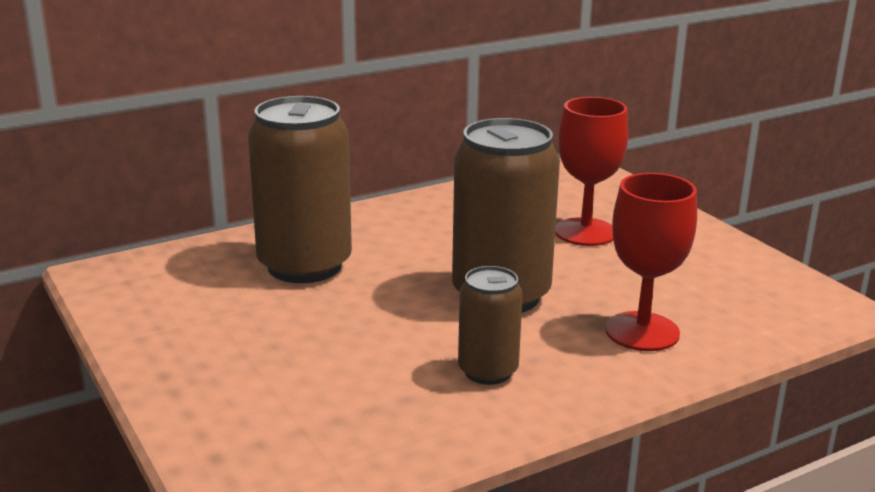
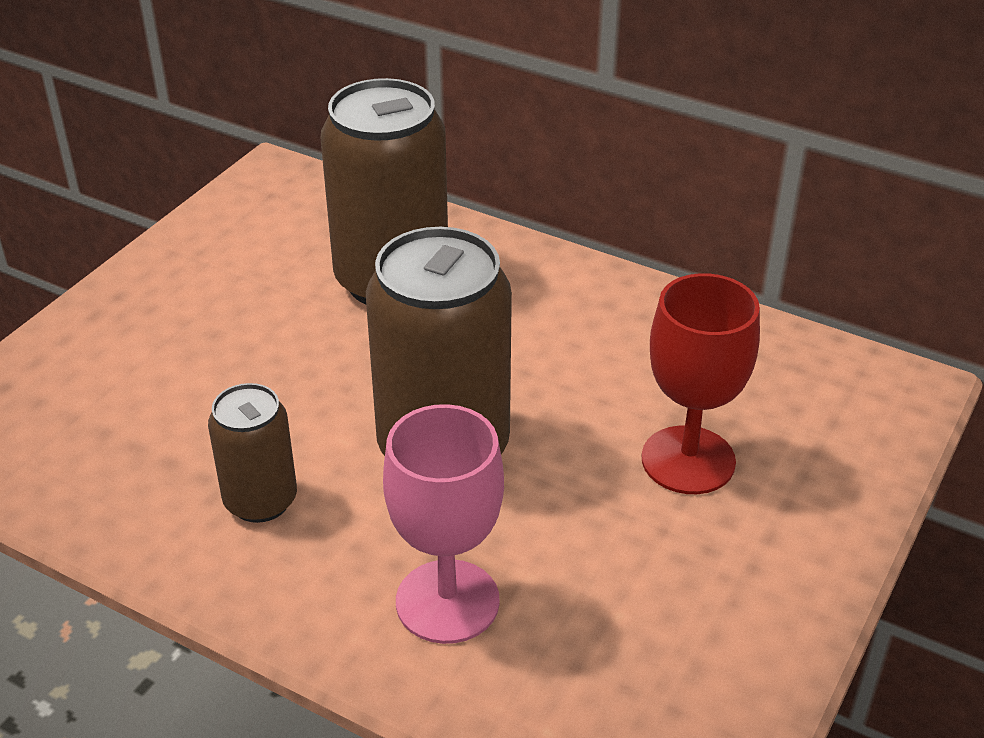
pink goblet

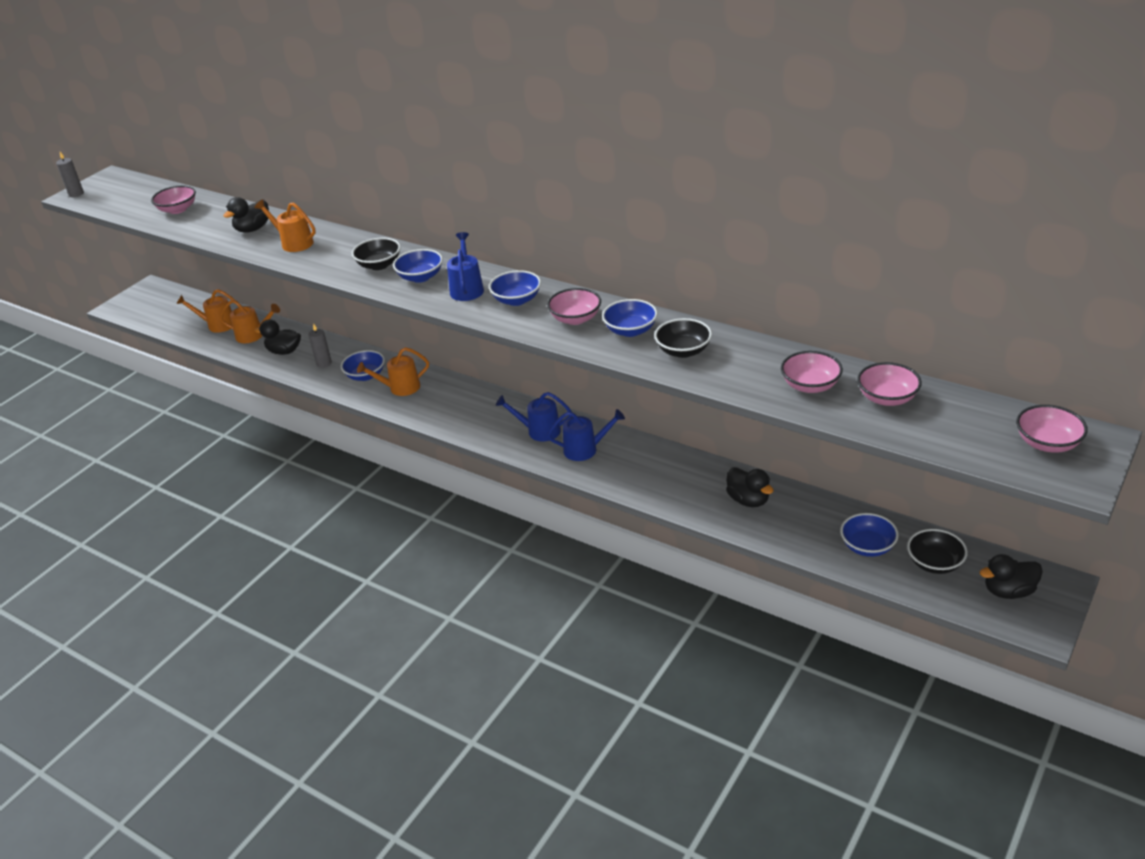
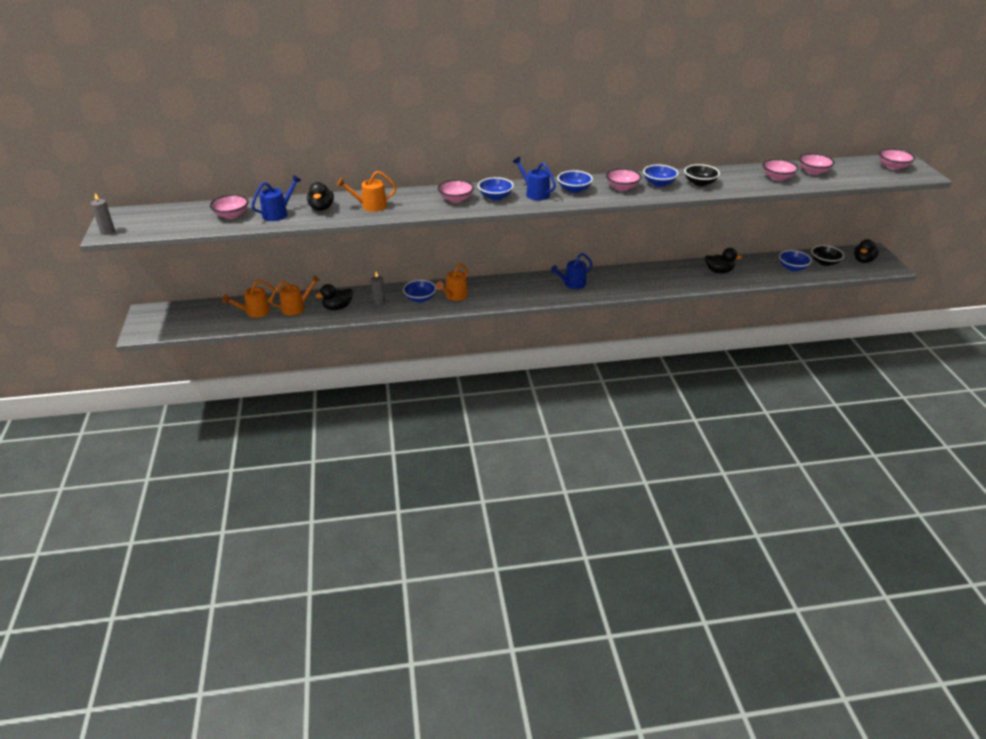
pink bowl (no. 2 from left)
blue watering can (no. 1 from left)

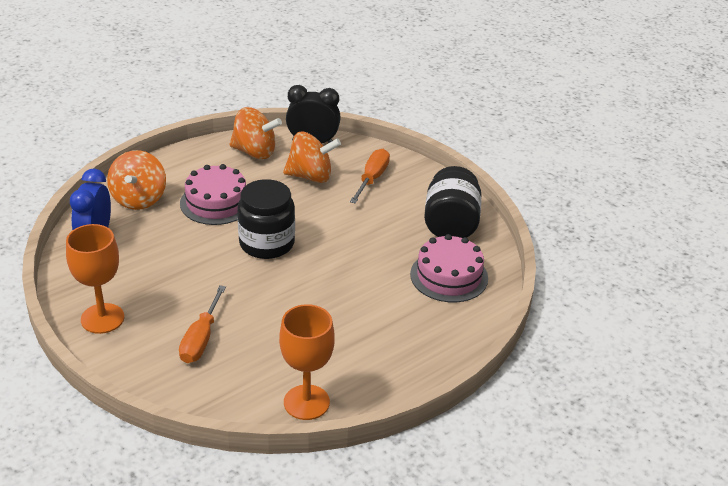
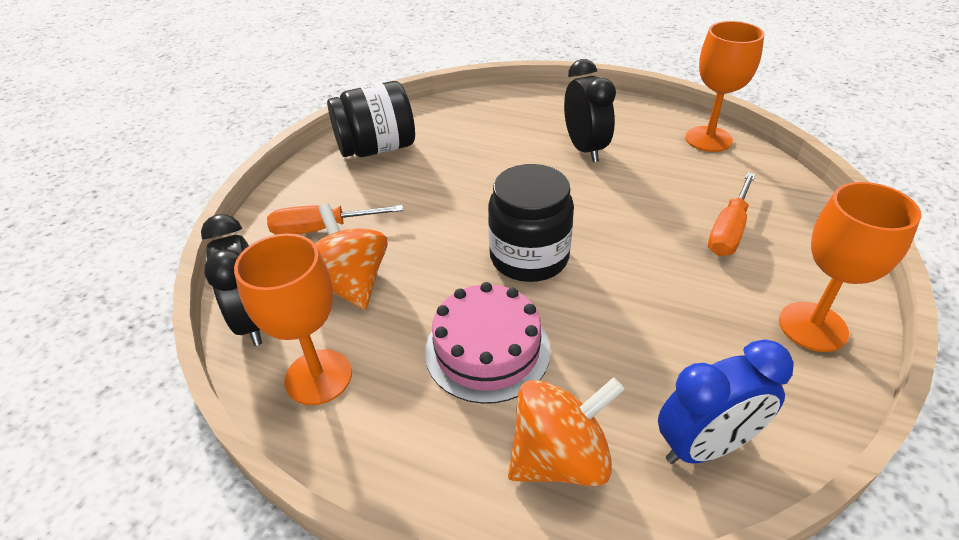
orange screwdriver (no. 2 from left)
orange goblet (no. 1 from left)
pink cake (no. 2 from left in the first image)
black clock (no. 2 from left)

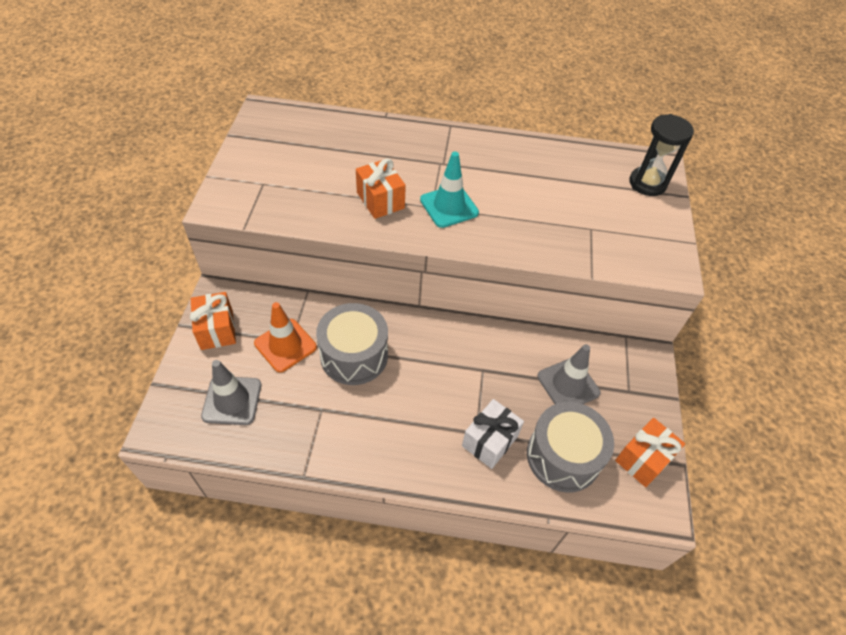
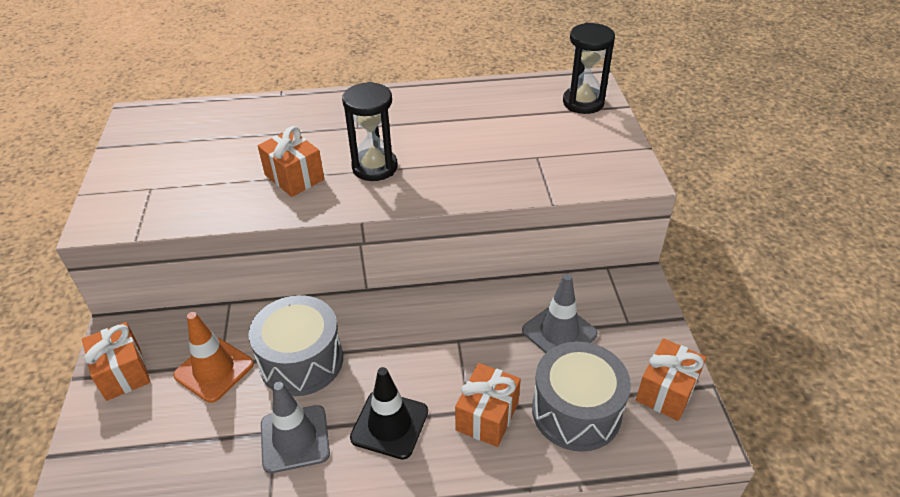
grey traffic cone (no. 1 from left)
black hourglass (no. 1 from left)
orange gift (no. 3 from left)
black traffic cone

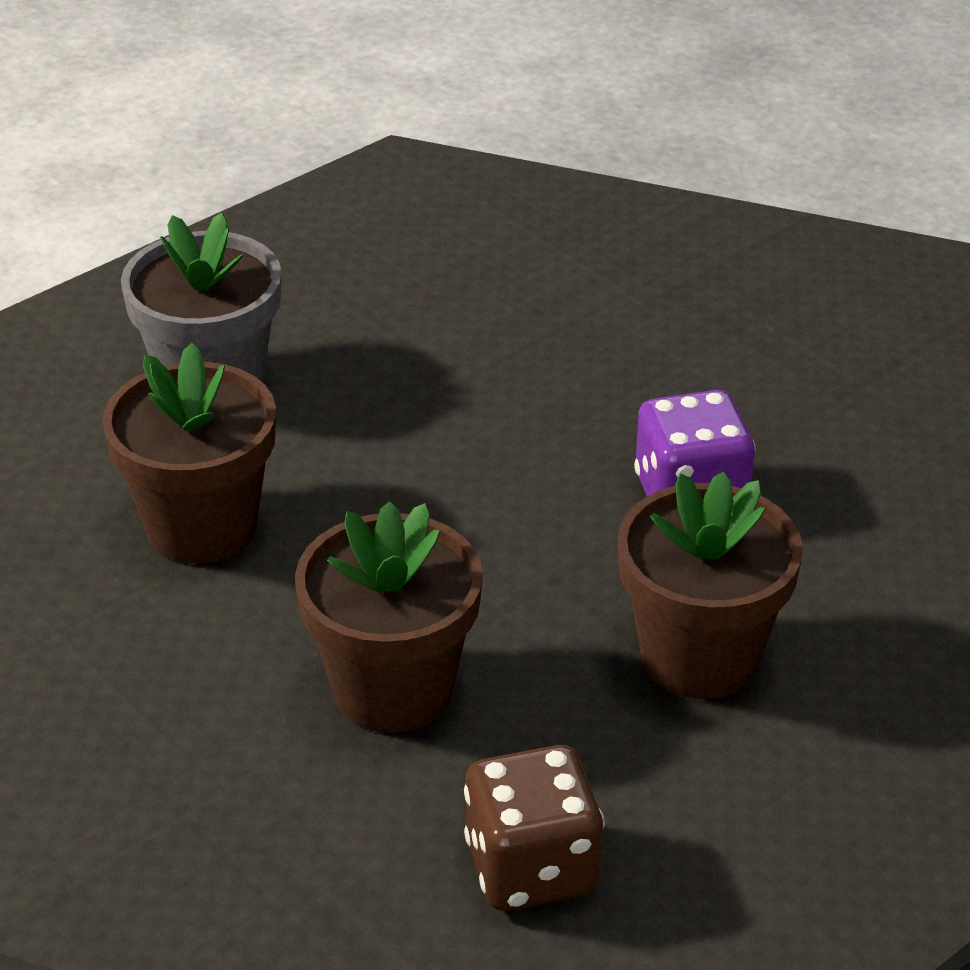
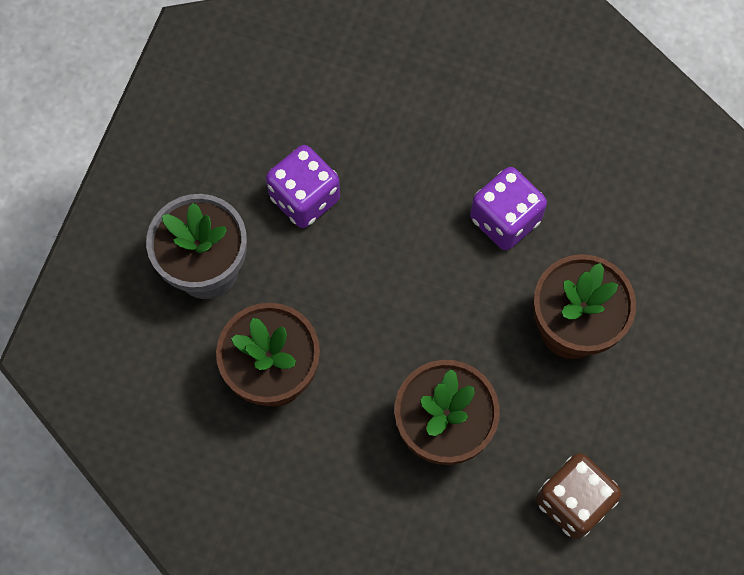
purple dice (no. 1 from left)

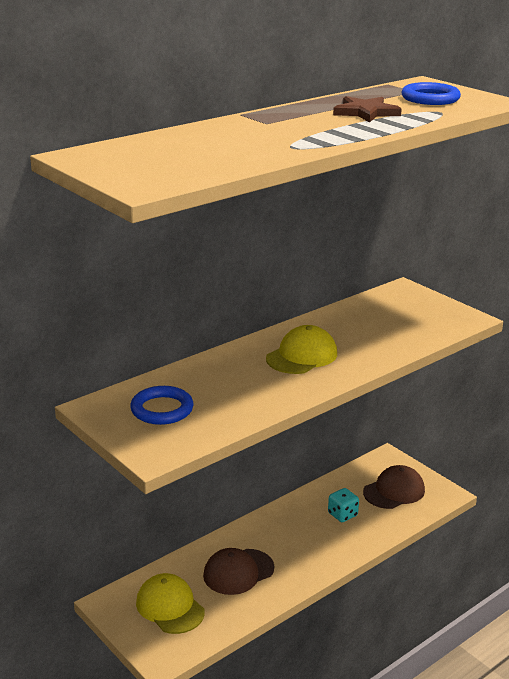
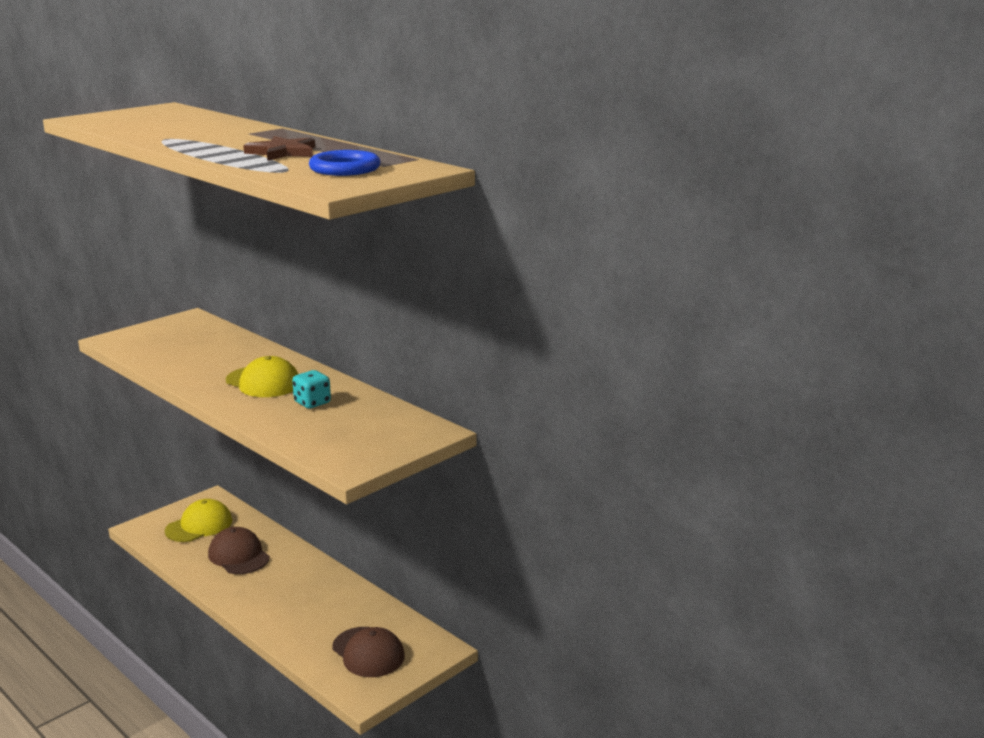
blue ring (no. 1 from left in the first image)
turquoise dice

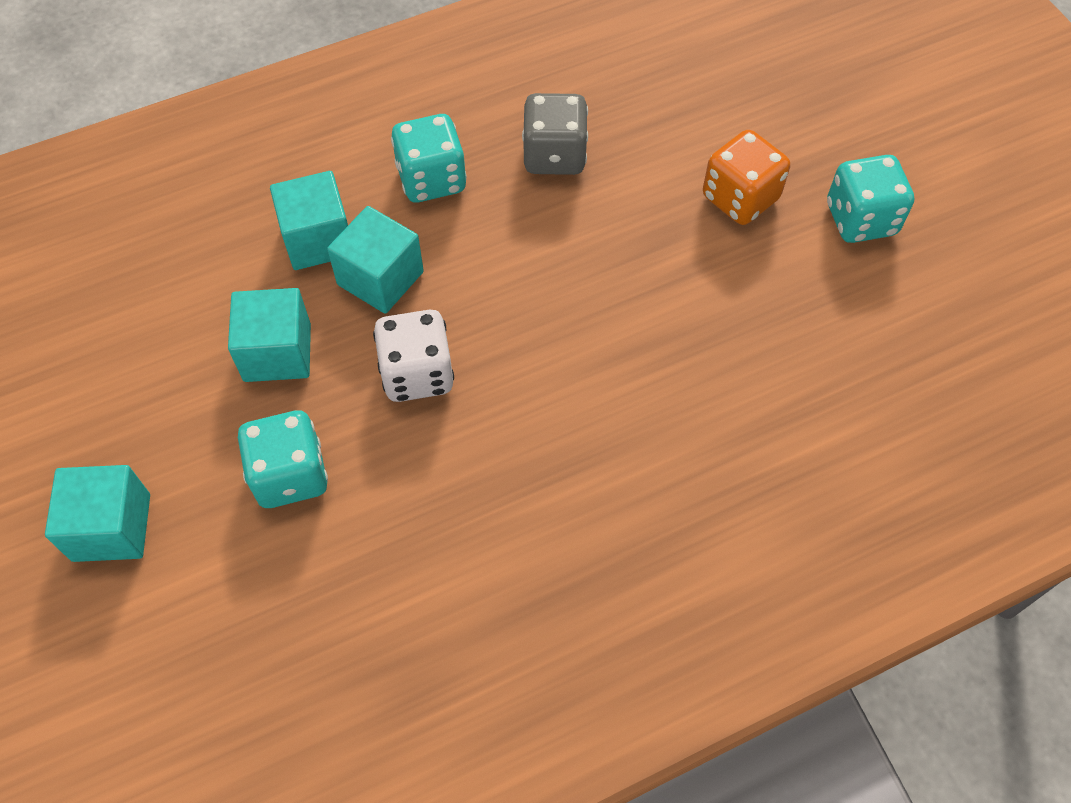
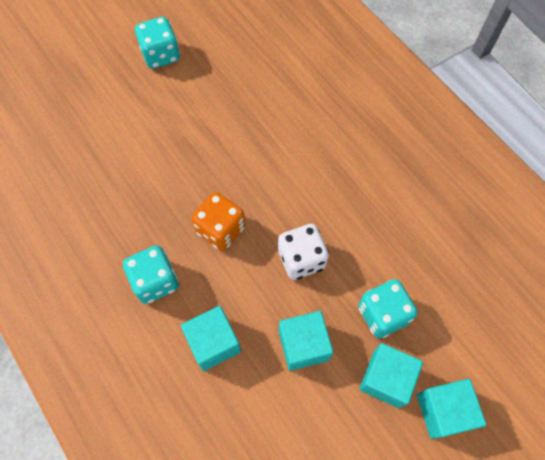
turquoise cube (no. 3 from left)
grey dice
orange dice

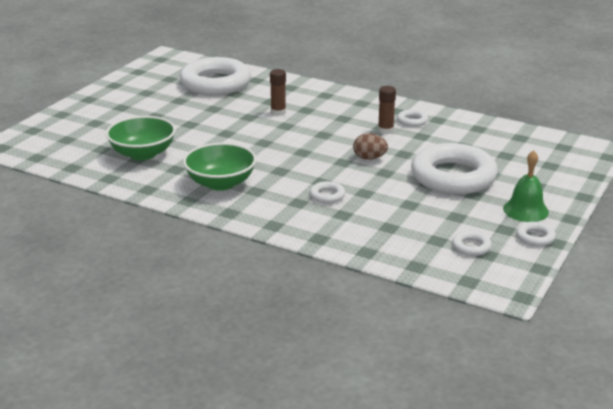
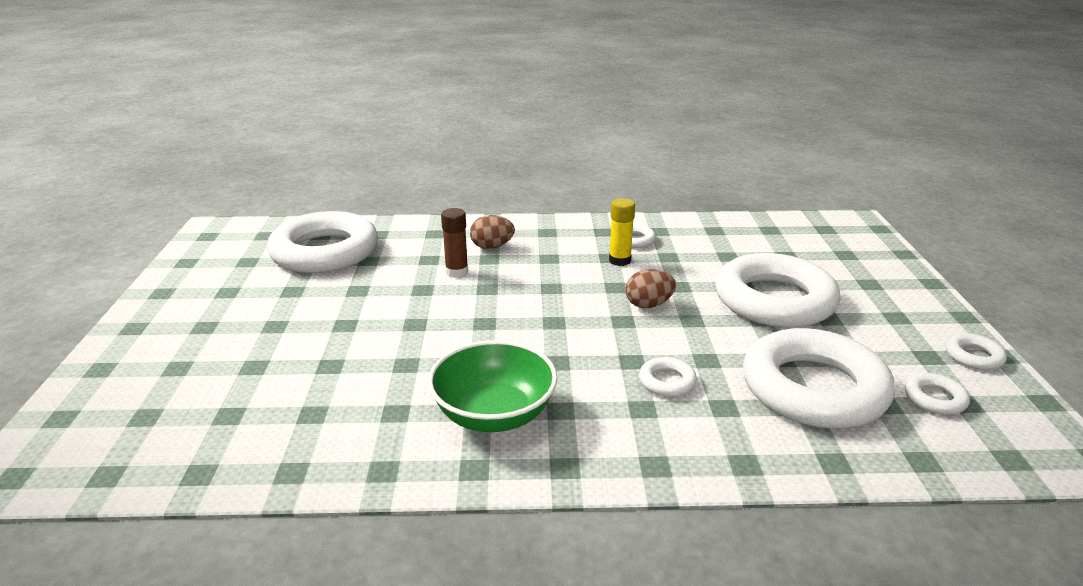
green bowl (no. 1 from left in the first image)
yellow glue stick
green bell
brown egg (no. 1 from left)
white ring (no. 5 from left)

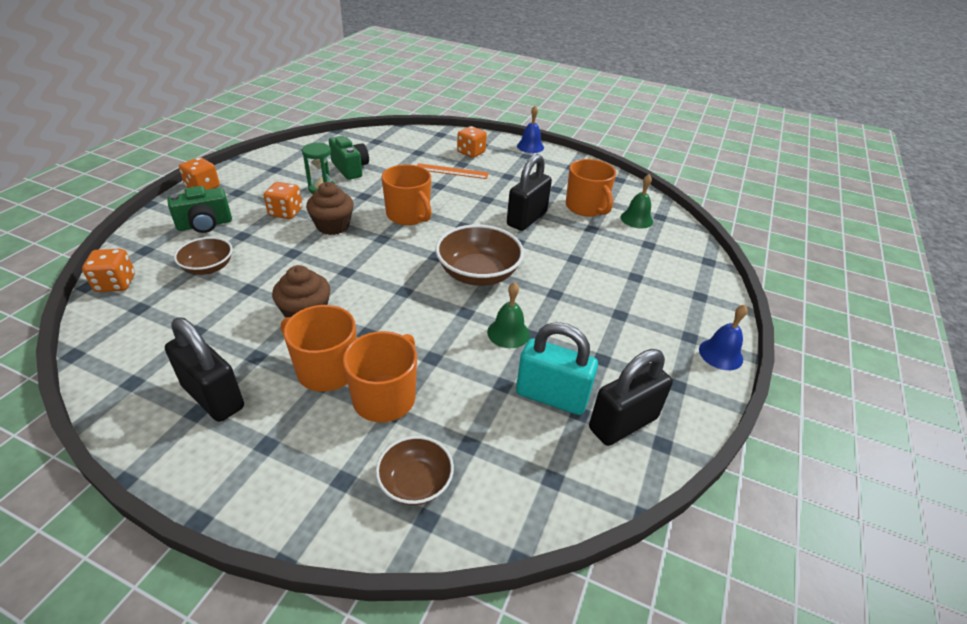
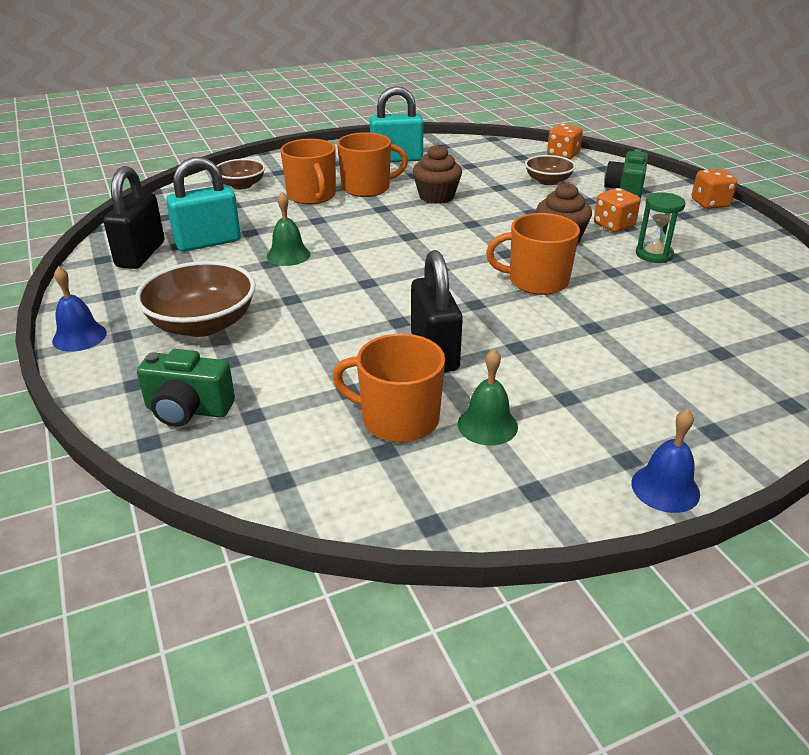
turquoise padlock (no. 2 from left)
green camera (no. 1 from left)
orange ruler
brown bowl (no. 1 from left)
orange dice (no. 4 from left in the first image)
green bell (no. 2 from left)

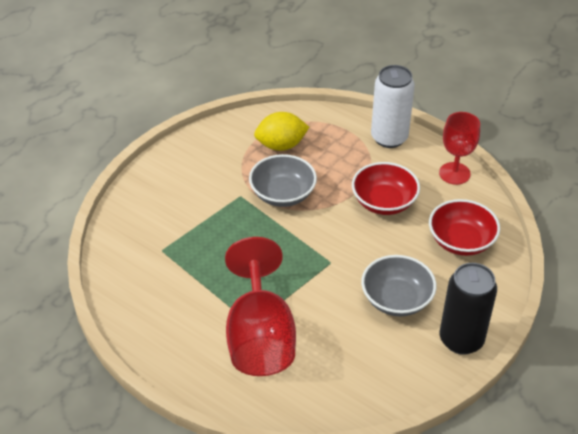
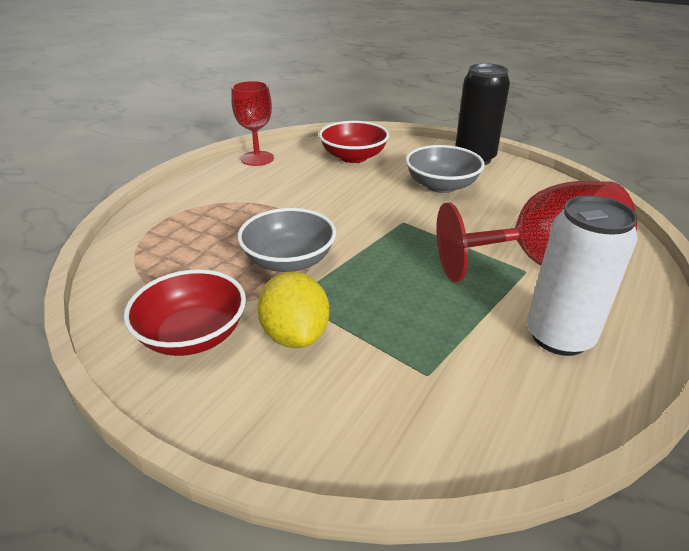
yellow lemon
red bowl (no. 1 from left)
white can

